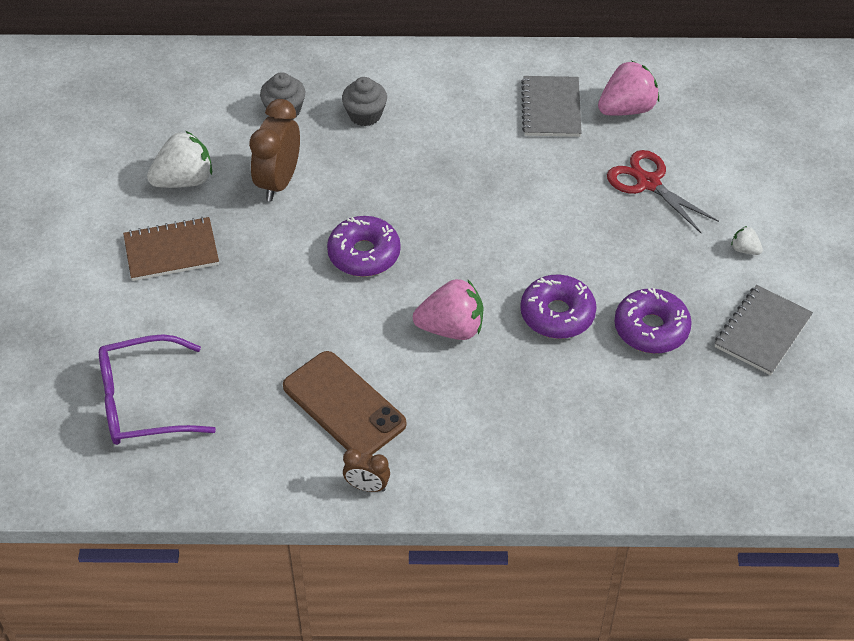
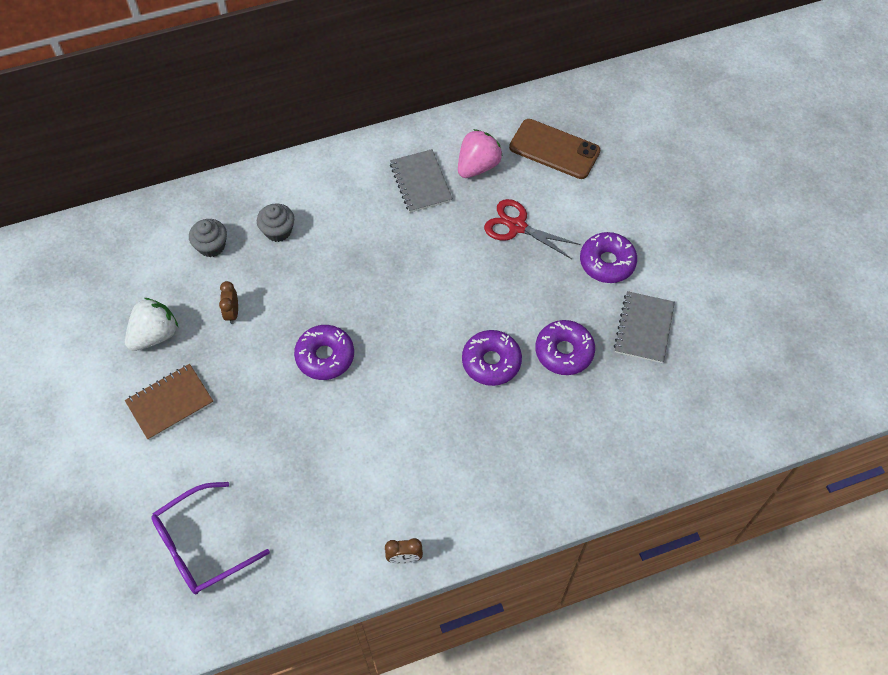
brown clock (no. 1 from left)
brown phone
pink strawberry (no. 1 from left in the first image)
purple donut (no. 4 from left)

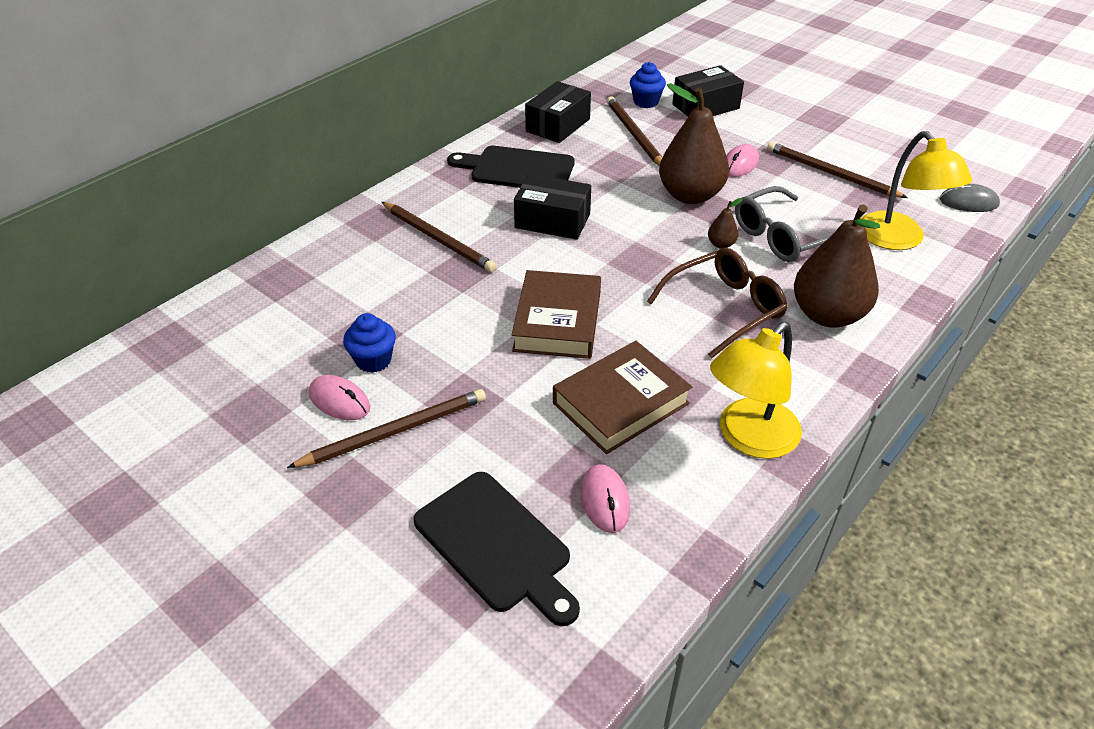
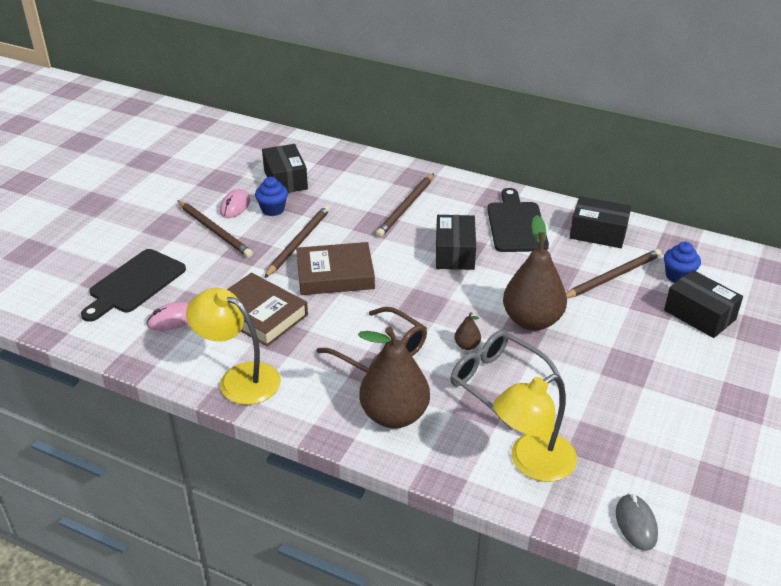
pink mouse (no. 3 from left in the first image)
brown pencil (no. 2 from left)
black box (no. 1 from left)

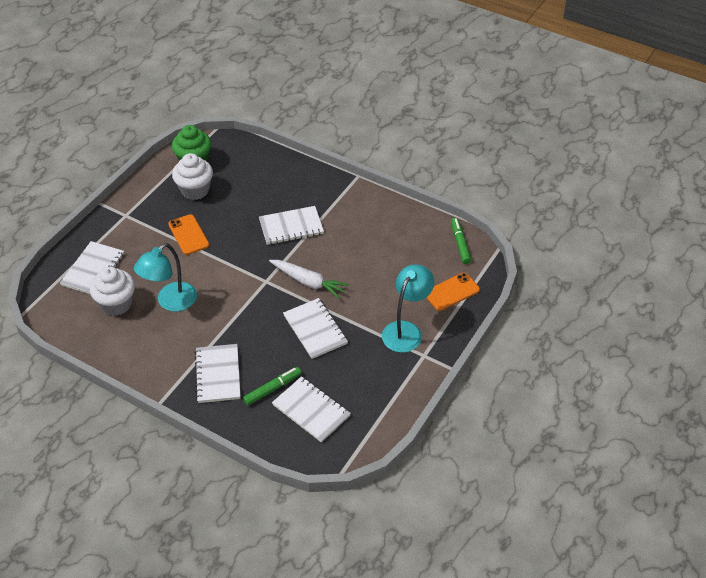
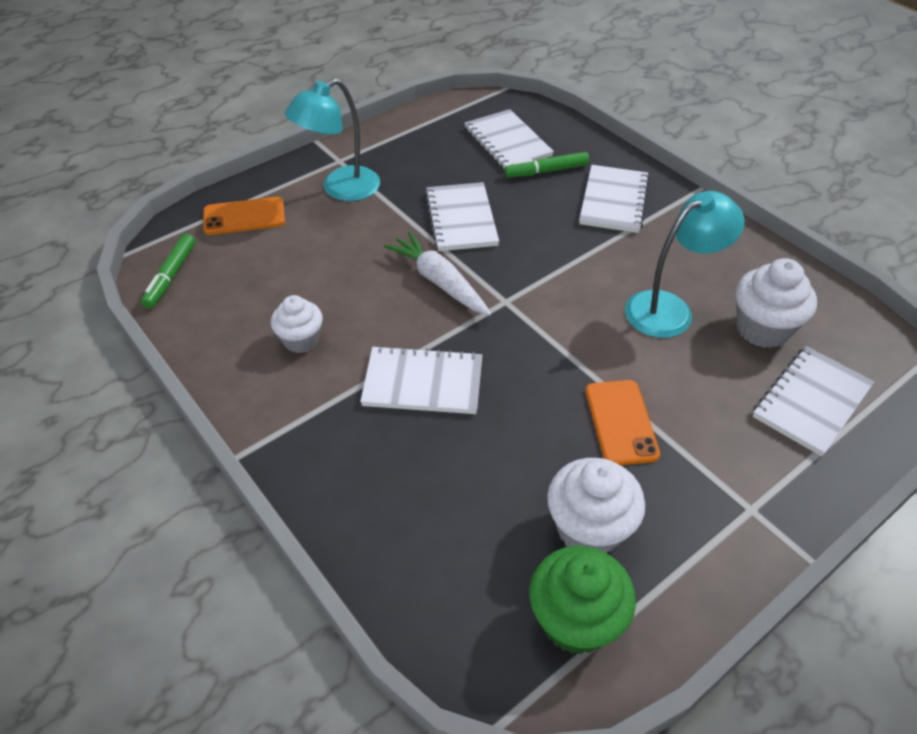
white cupcake (no. 1 from left)

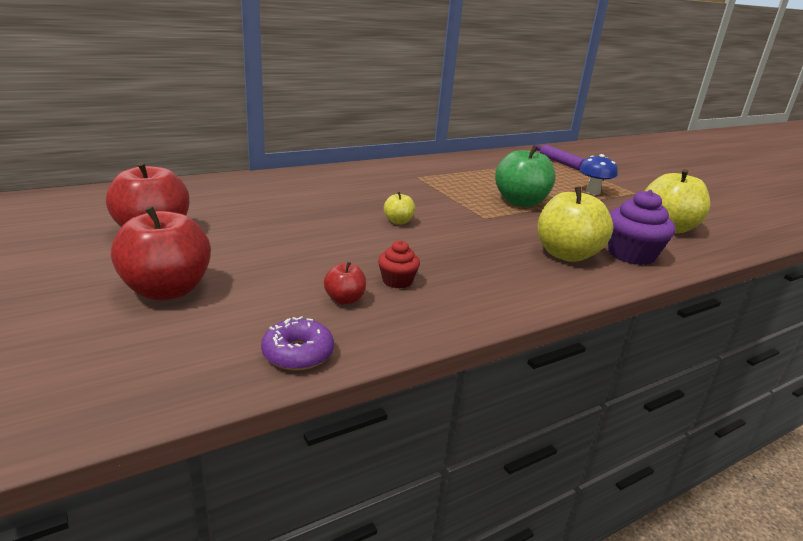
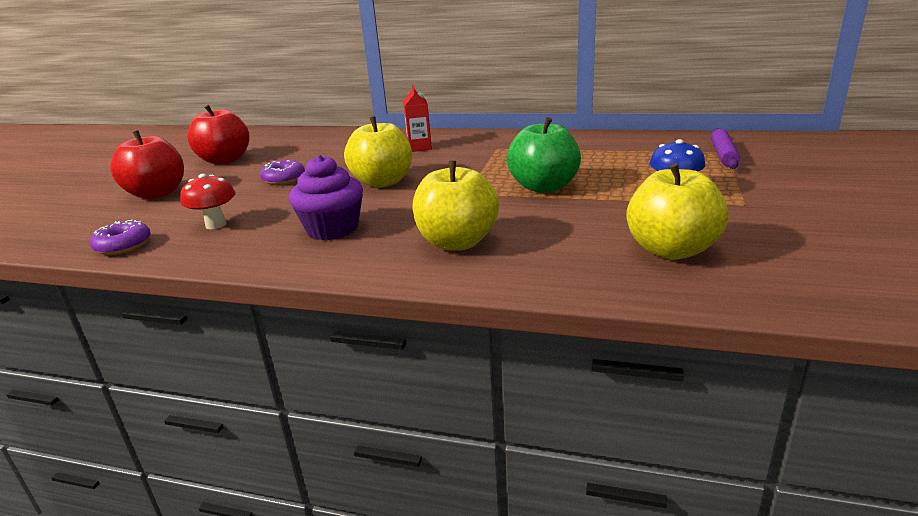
red mushroom
red cupcake
yellow apple (no. 1 from left)
purple cupcake
purple donut (no. 2 from left)
red carton

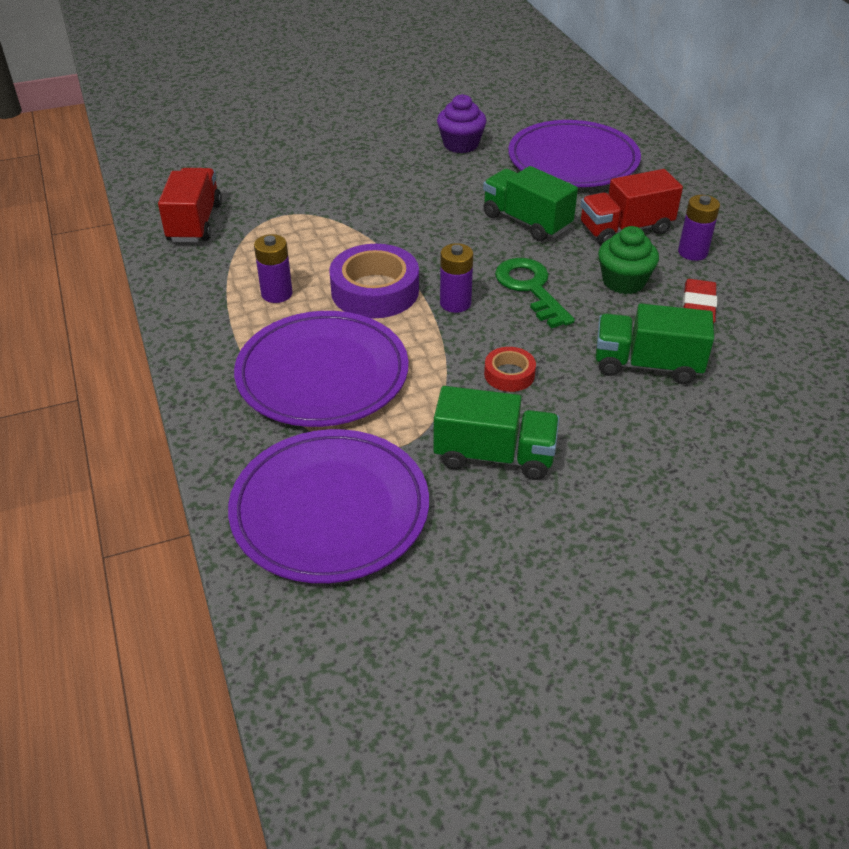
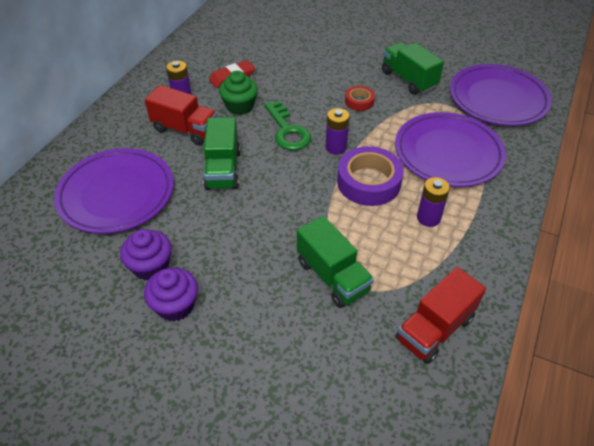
green key
green truck (no. 2 from left)
purple cupcake (no. 2 from left)

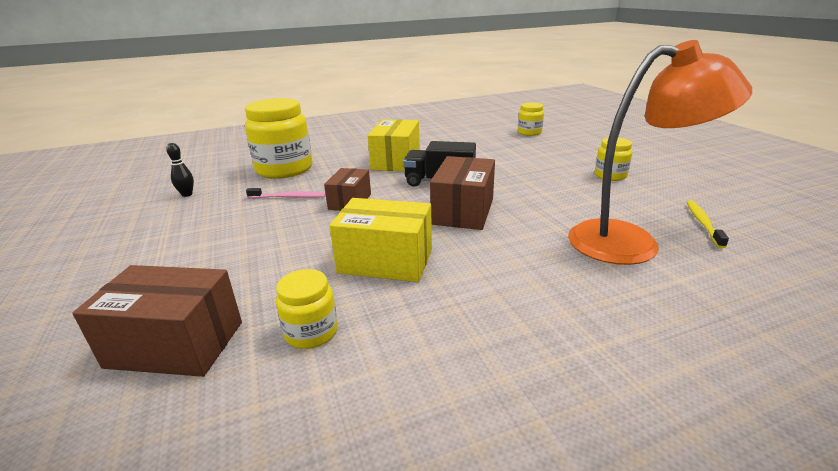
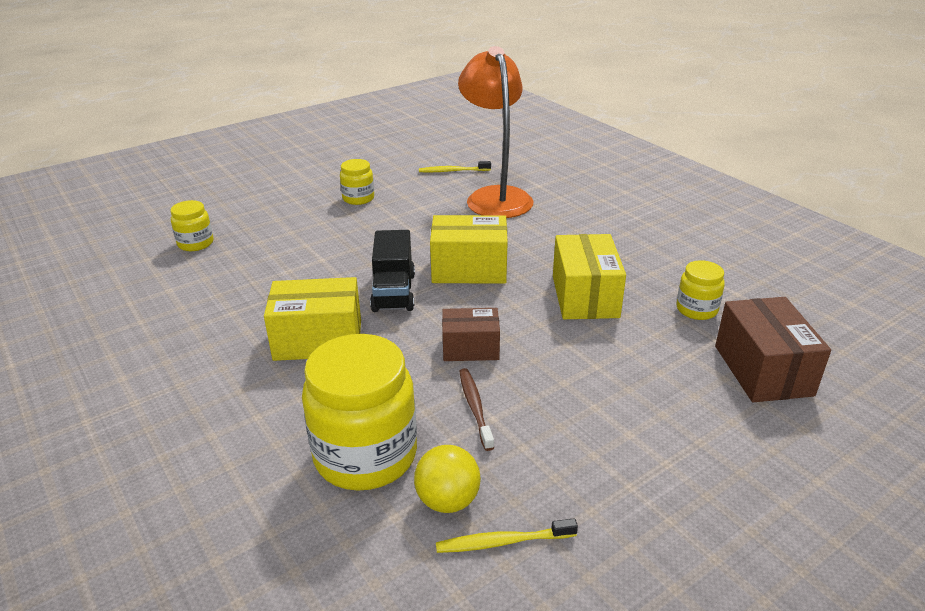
yellow toothbrush (no. 2 from left)
brown toothbrush
yellow box (no. 2 from left)
yellow ball

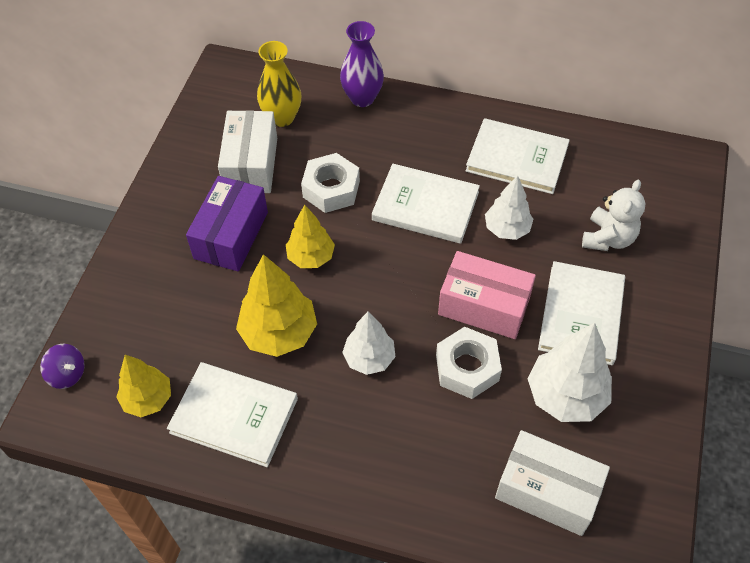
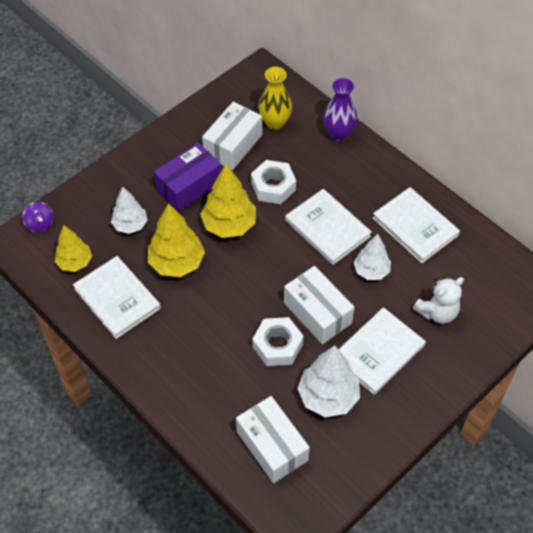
yellow tree (no. 3 from left)
white tree (no. 1 from left)
white box (no. 3 from left)

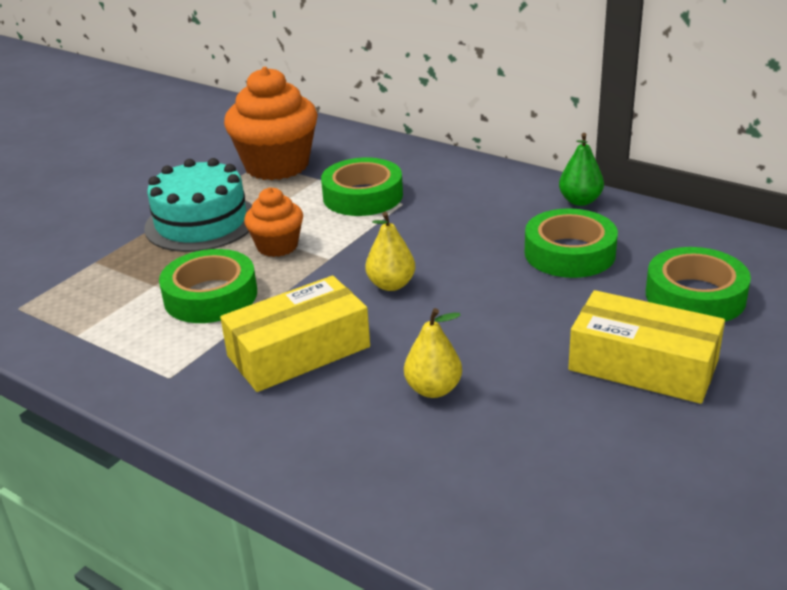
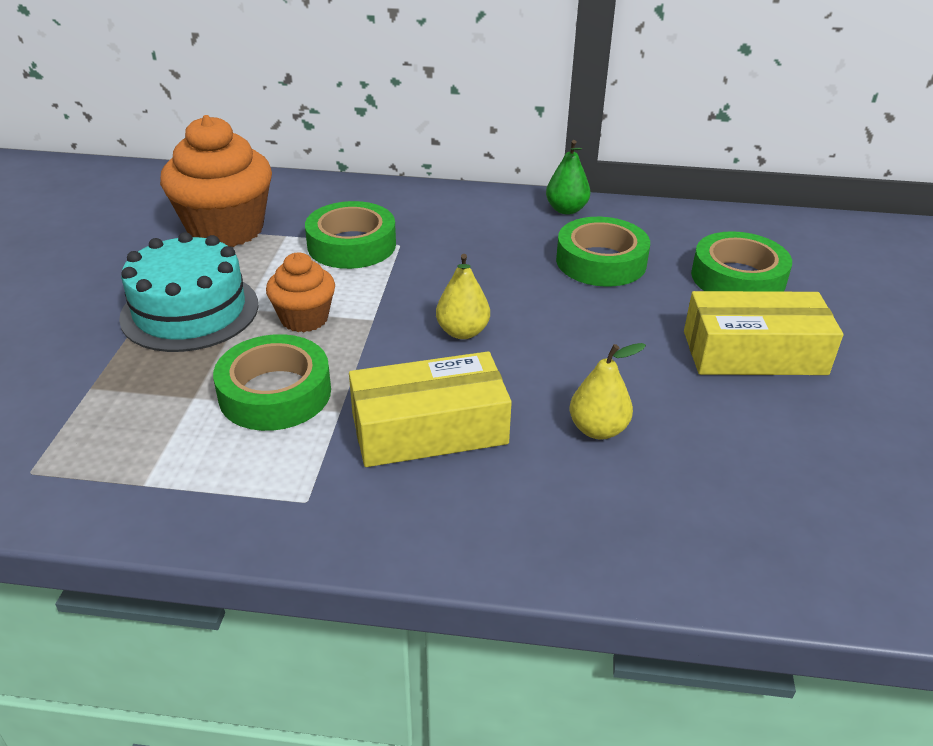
yellow box (no. 1 from left)

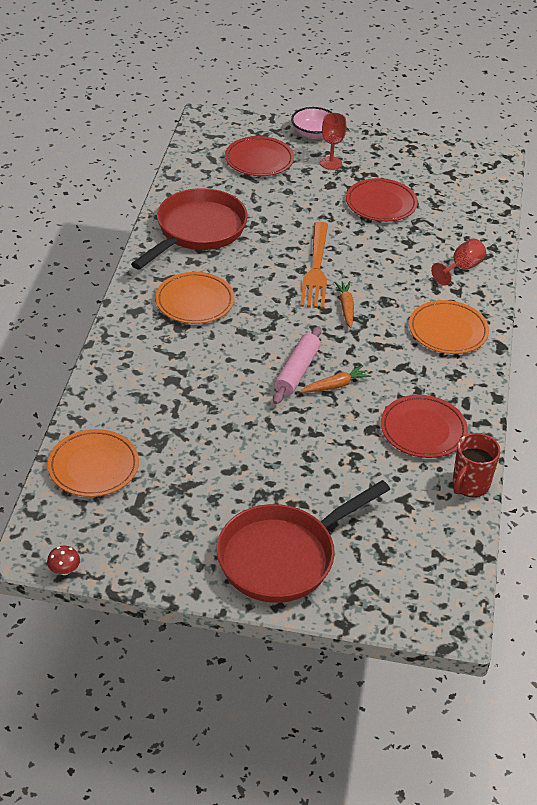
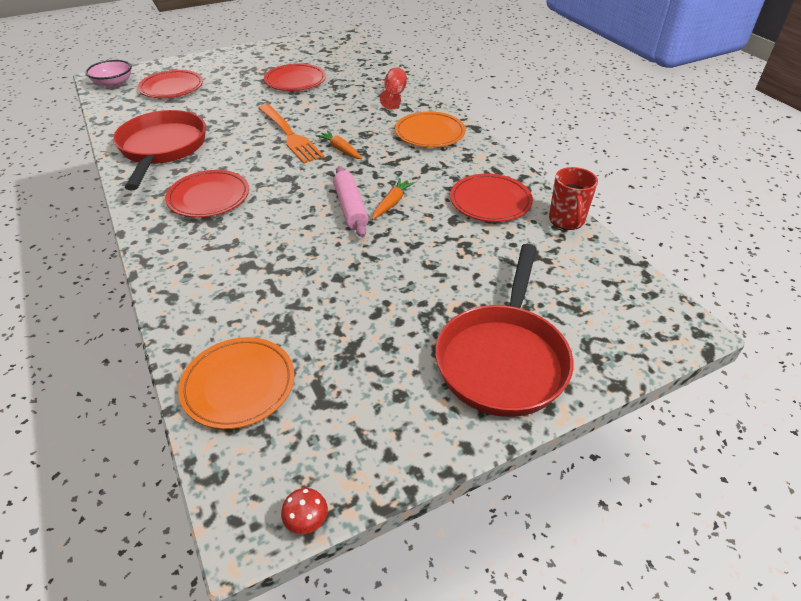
red plate (no. 2 from left)
pink bowl
red goblet (no. 1 from left in the first image)

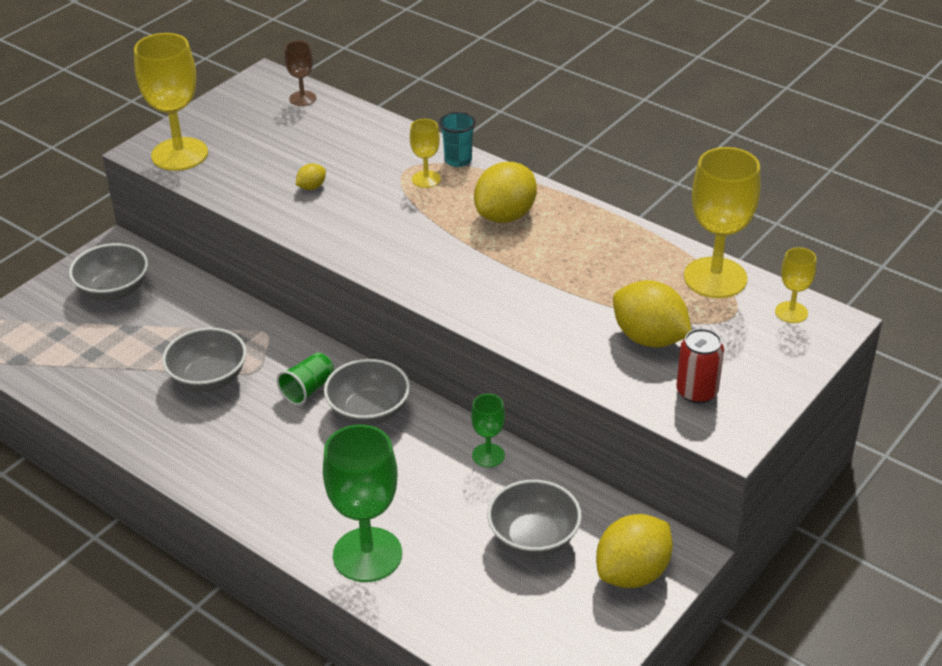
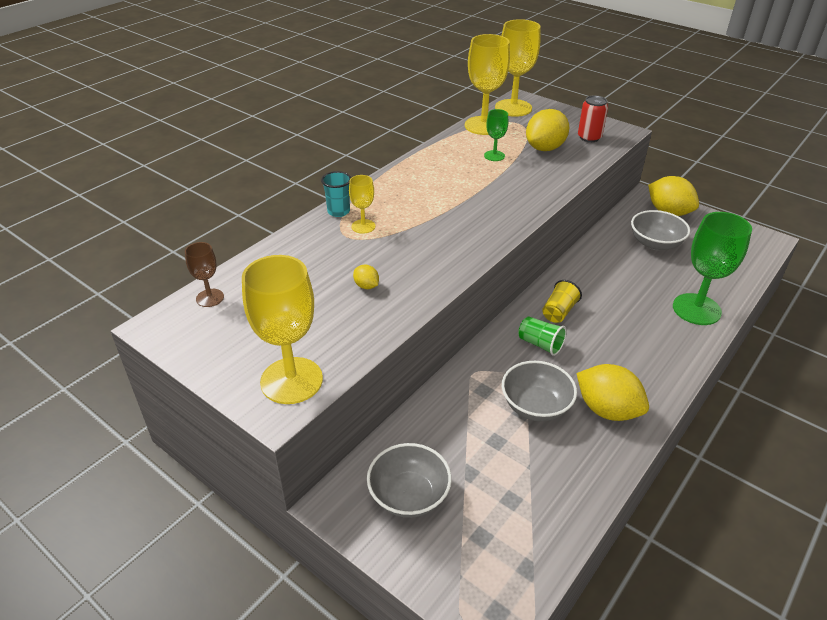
yellow cup
green goblet (no. 1 from left)
yellow lemon (no. 3 from left)
yellow goblet (no. 4 from left)

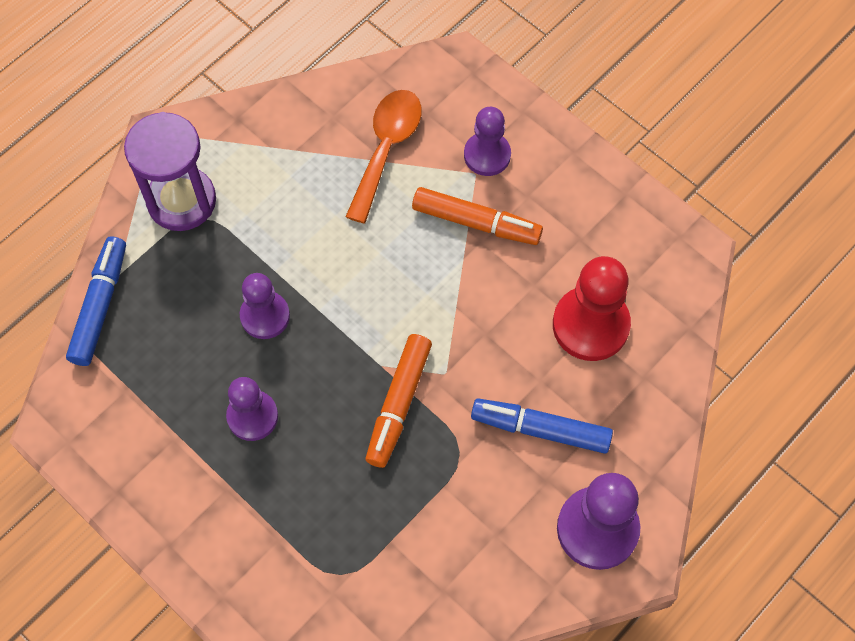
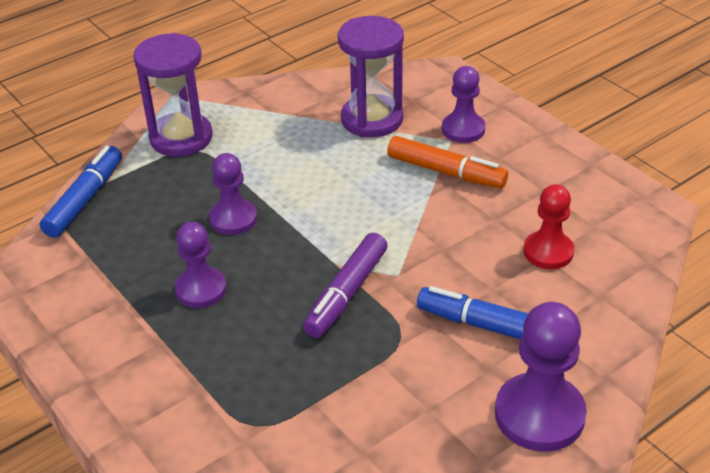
purple hourglass (no. 2 from left)
purple marker
red pawn

